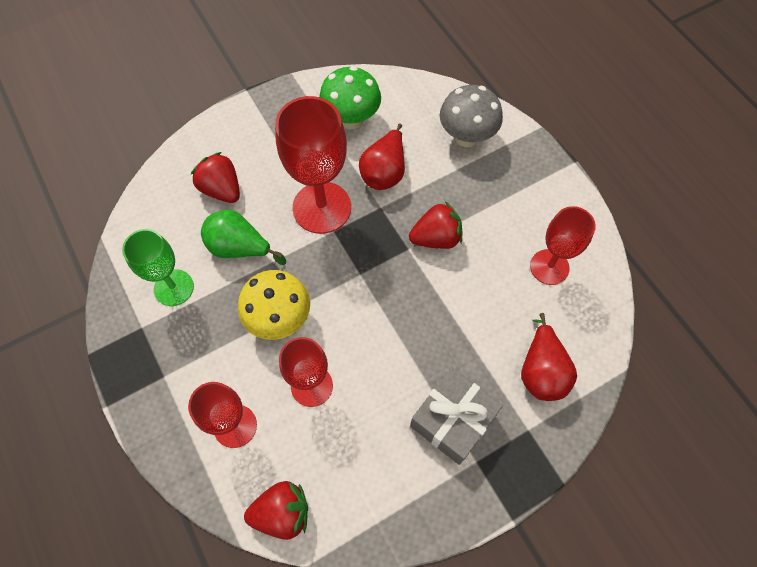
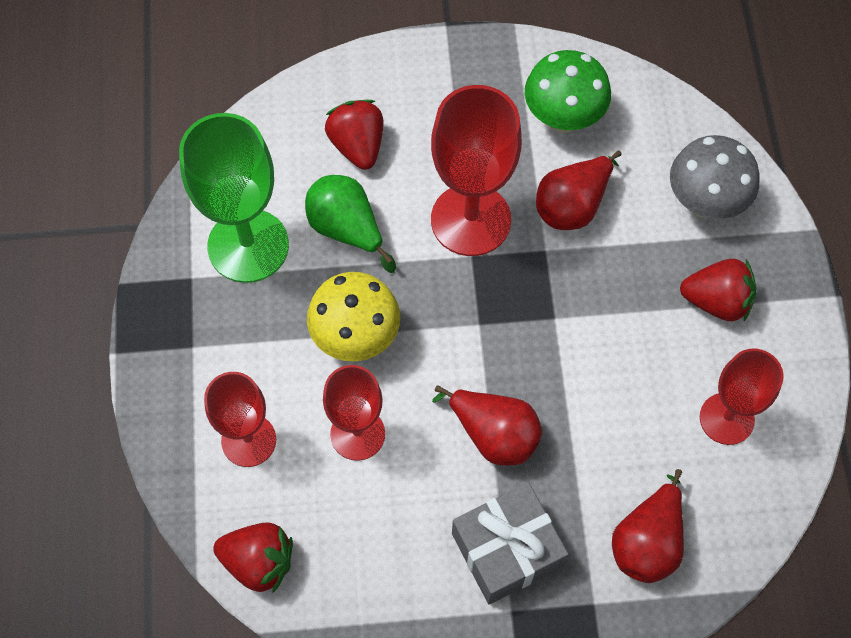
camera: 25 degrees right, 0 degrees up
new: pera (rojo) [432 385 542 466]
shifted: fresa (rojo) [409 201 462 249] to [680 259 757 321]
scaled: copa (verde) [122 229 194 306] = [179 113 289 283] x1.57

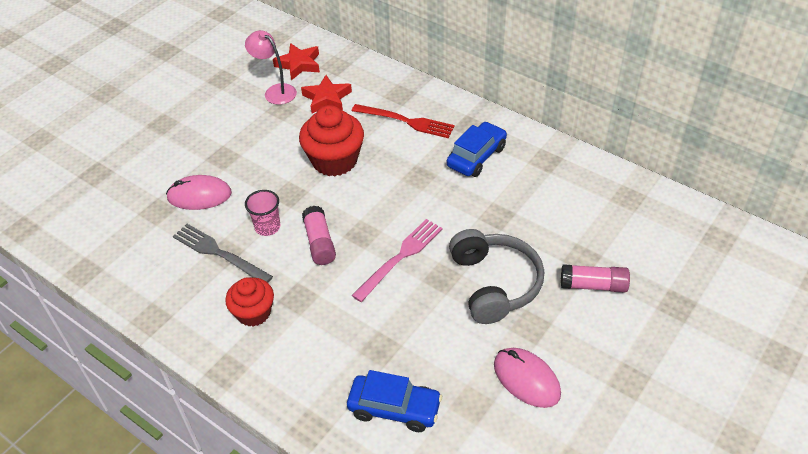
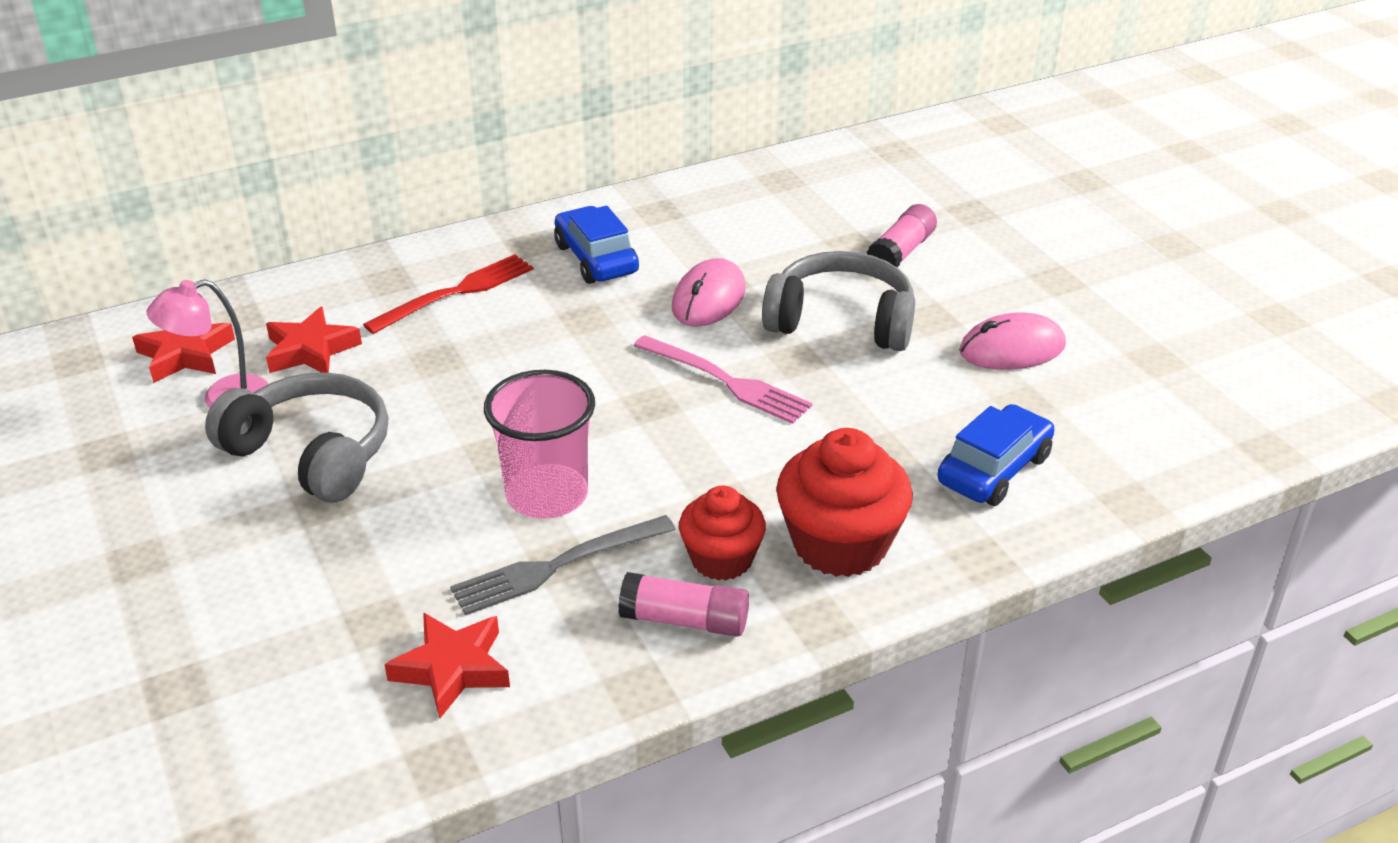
camera: 65 degrees left, 10 degrees down
new: auriculares (gris) [205 372 388 502]; estrella (rojo) [384 612 510 718]
shifted: magdalena (rojo) [299 105 364 176] to [776 428 913 577]; ratón (rosa) [166 175 232 210] to [672 258 746 327]; barra de pegamento (rosa) [302 205 336 265] to [618 572 749 637]
rotated: tenedor (rosa) [352 219 443 302] = [633 335 813 424] 150 degrees clockwise
scaled: vaso (rosa) [245 190 280 236] = [484 370 595 519] x1.69

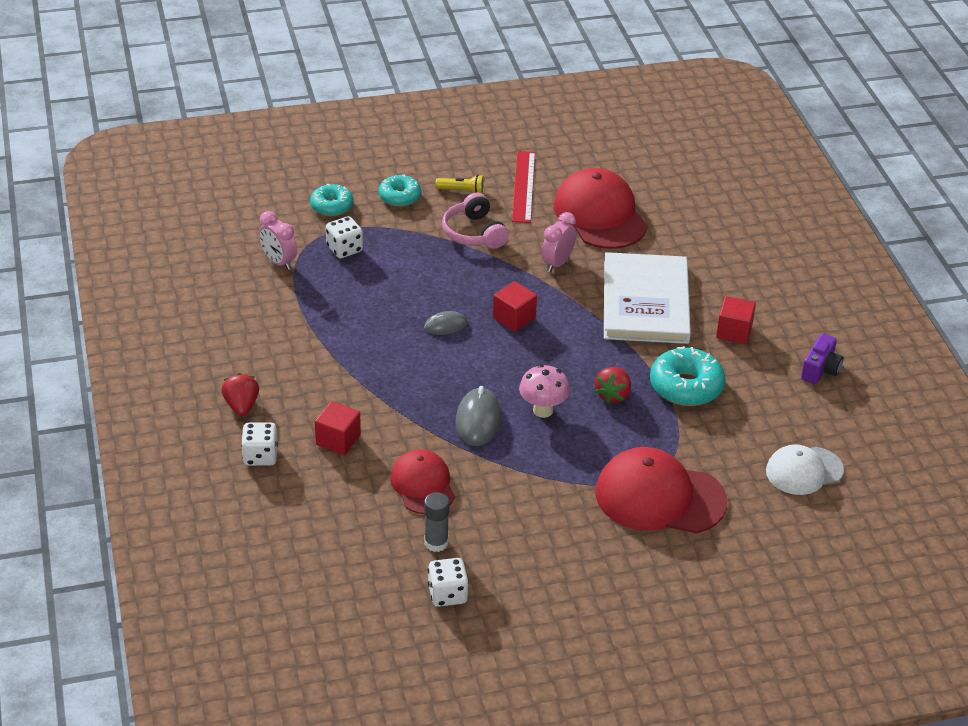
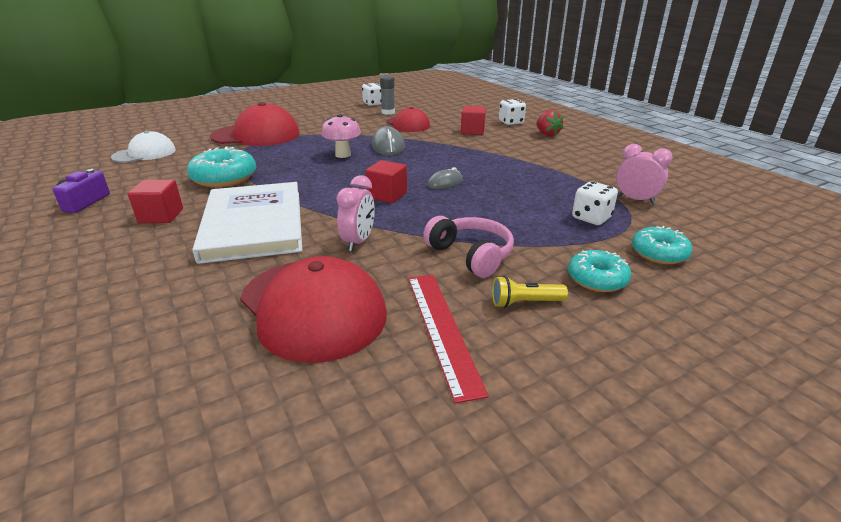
camera: 165 degrees right, 10 degrees down
gone: fresa (rojo) [595 367 631 404]

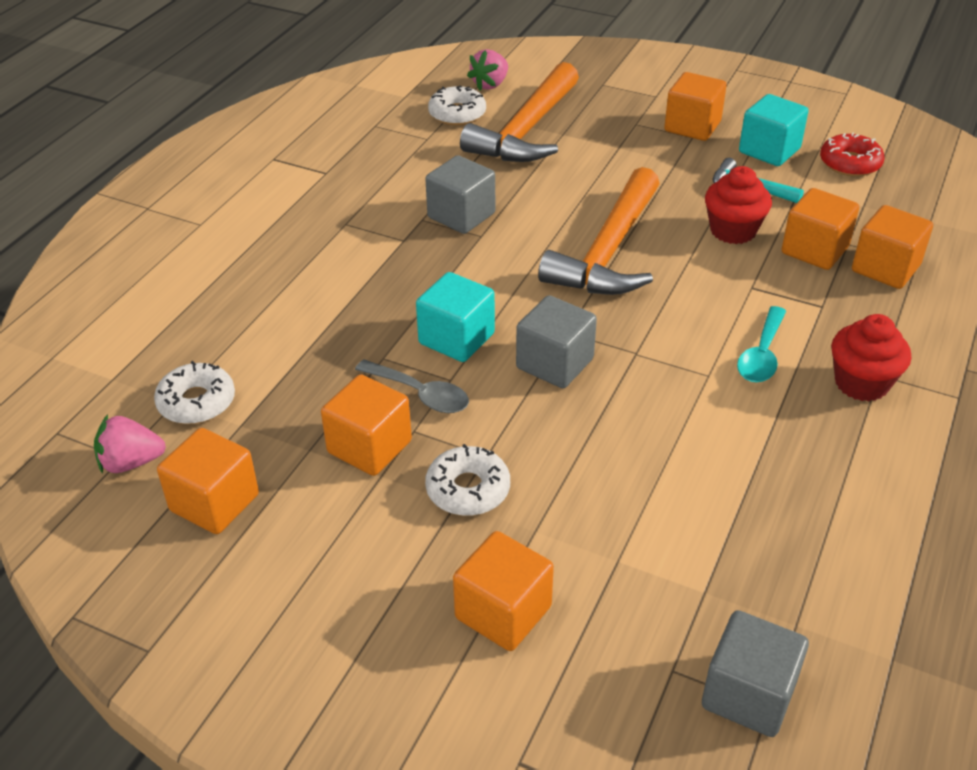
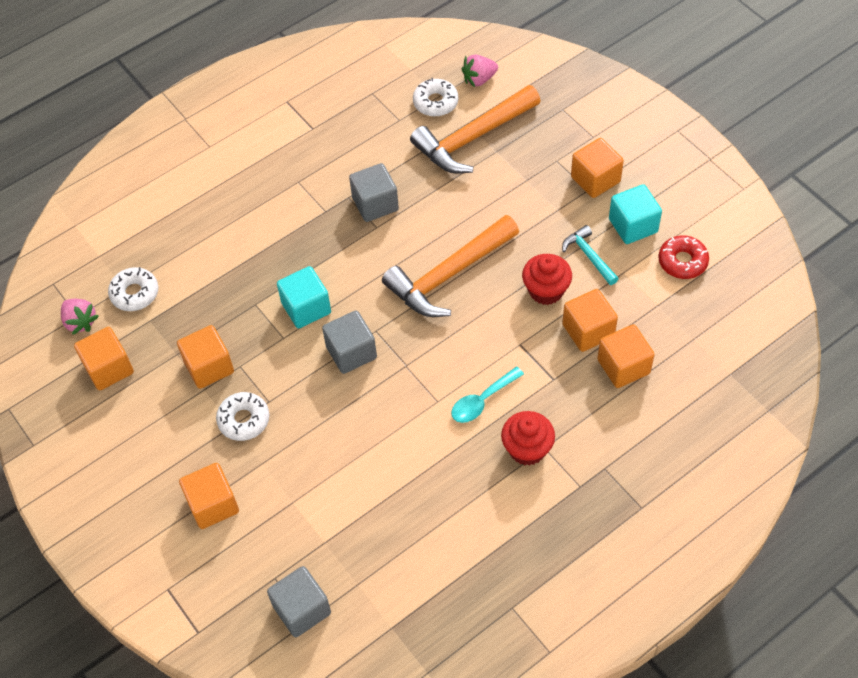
camera: 30 degrees right, 15 degrees up
gone: cuchara (gris) [355 359 469 413]
rotated: fresa (rosa) [94 415 166 474] = [61 299 99 335] 150 degrees counterclockwise

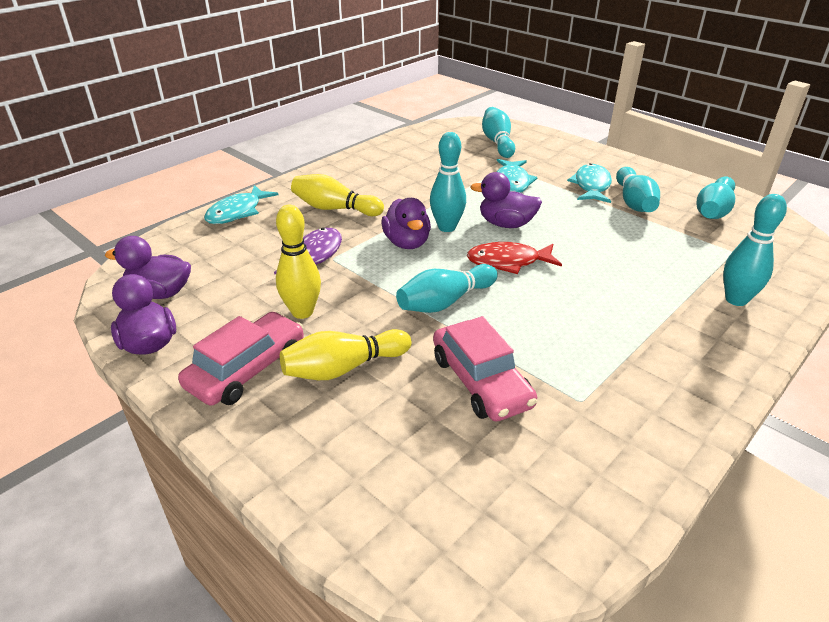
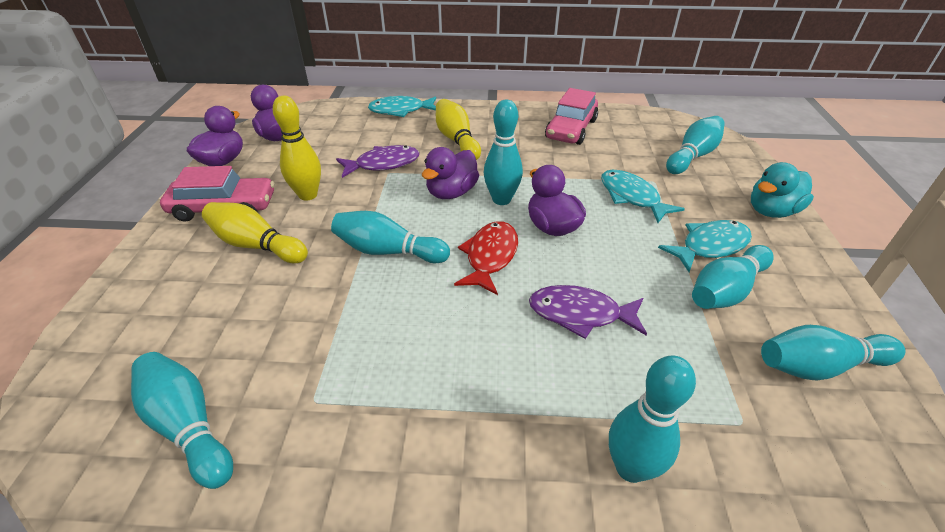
camera: 50 degrees right, 5 degrees up
new: pato (turquesa) [751 162 814 218]; pez (morado) [529 285 647 339]; bolo (turquesa) [131 352 233 489]
shifted: coche (rosa) [433 316 537 421] to [545 88 598 145]
rotated: pez (turquesa) [497 159 538 193] = [601 170 685 223] 90 degrees clockwise; pez (rojo) [467 242 562 274] = [454 221 518 295] 60 degrees clockwise

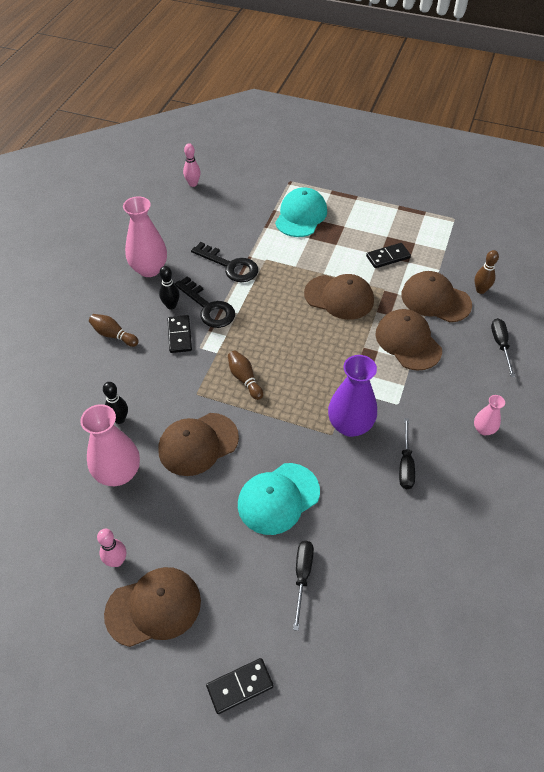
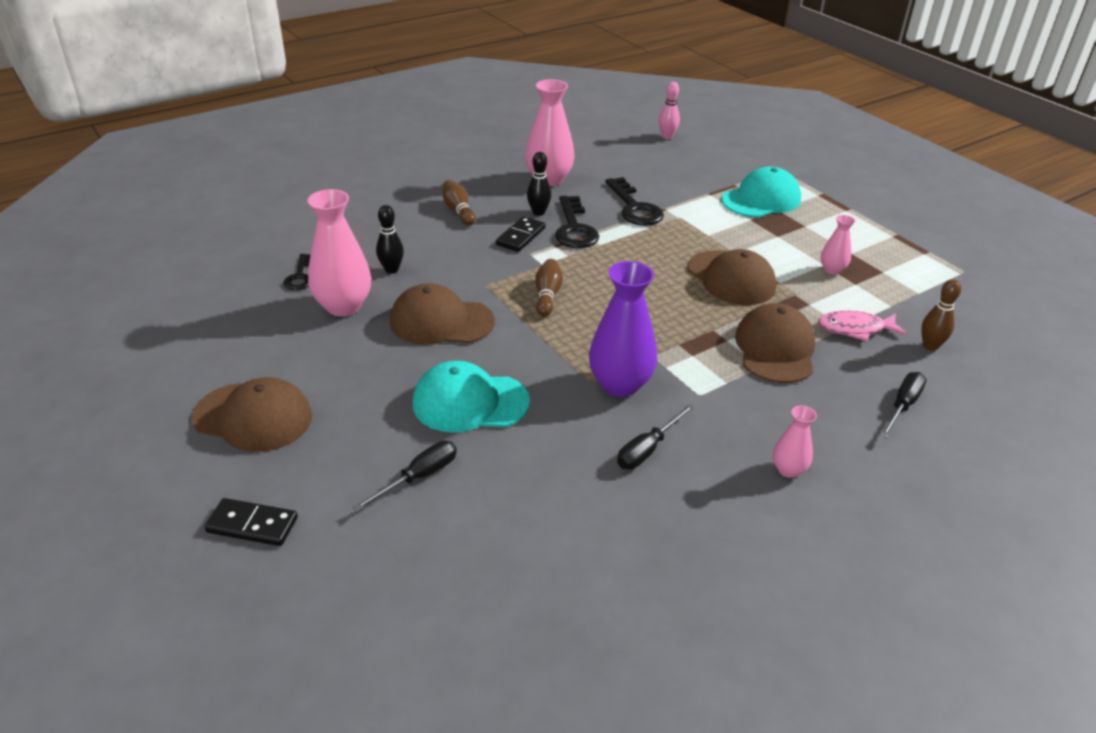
camera: 35 degrees right, 15 degrees down
gone: bolo (rosa) [97 529 126 567]
new: llave (negro) [283 254 311 290]
swapped: ficha de dominó (negro) [366 243 411 268] to florero (rosa) [821 215 855 275]; gorra (marrón) [401 271 472 322] to pez (rosa) [818 310 907 341]

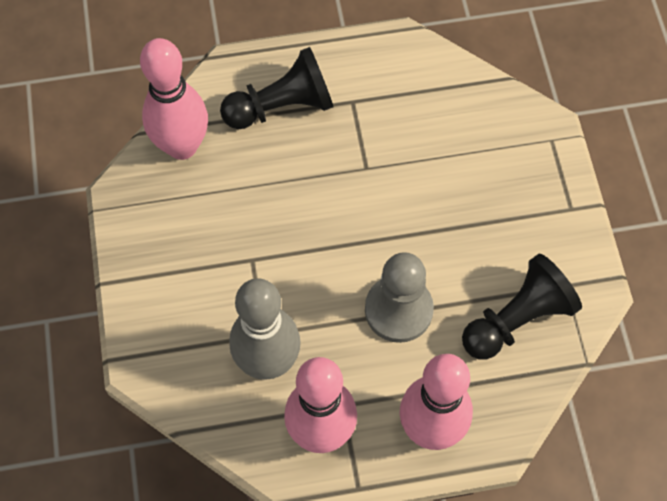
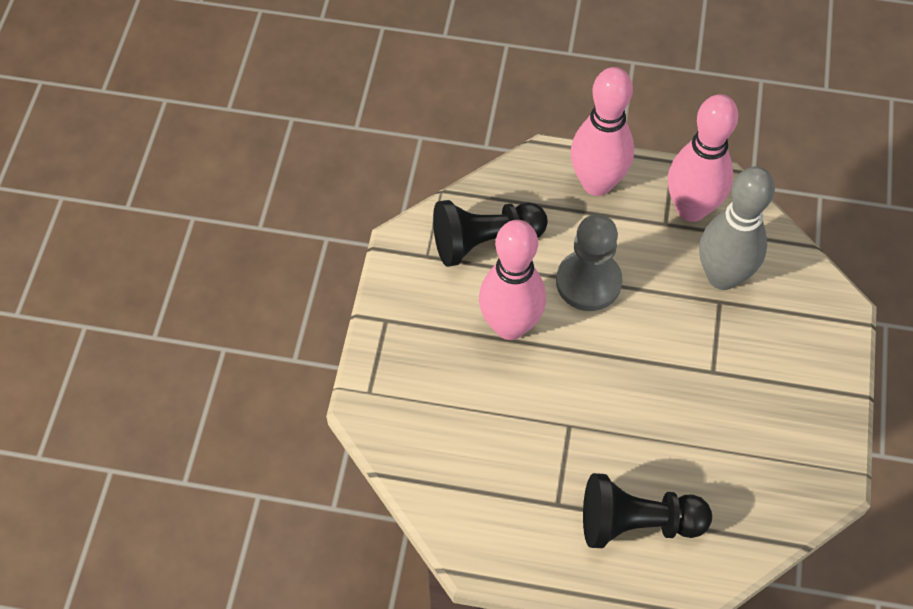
camera: 160 degrees left, 5 degrees down
shifted: bolo (rosa) [140 38 208 160] to [479 220 546 340]

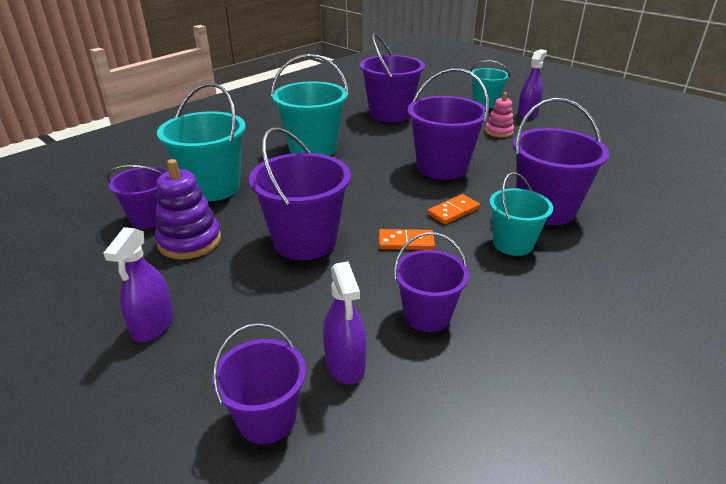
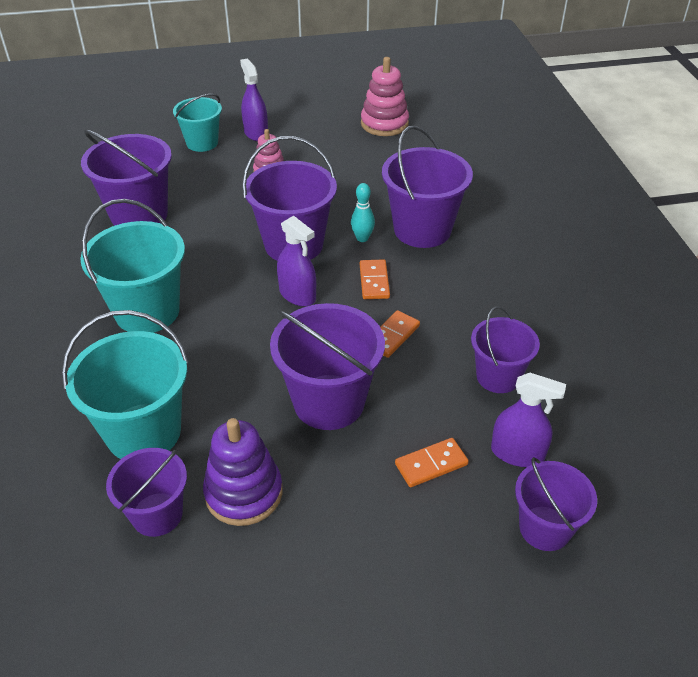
camera: 55 degrees left, 10 degrees up
gone: balde (turquesa) [489 172 553 256]
new: juguete apilable (rosa) [361 57 409 136]; bolo (turquesa) [351 183 375 242]; ficha de dominó (naranja) [395 438 469 487]
shifted: pulverizador (morado) [103 227 174 342] to [277 216 316 306]

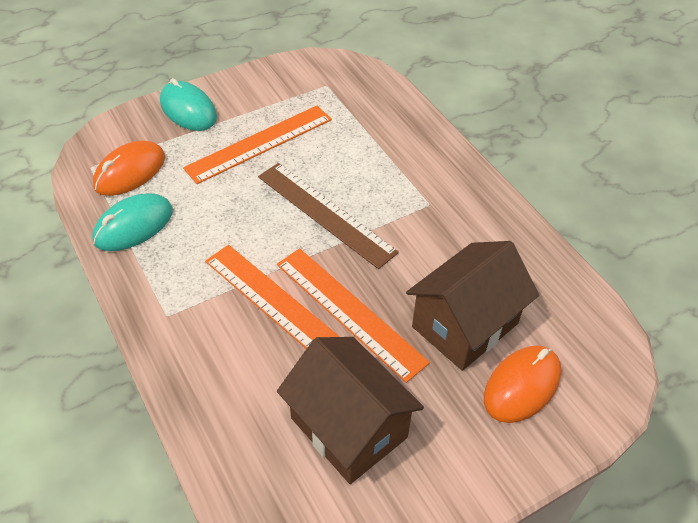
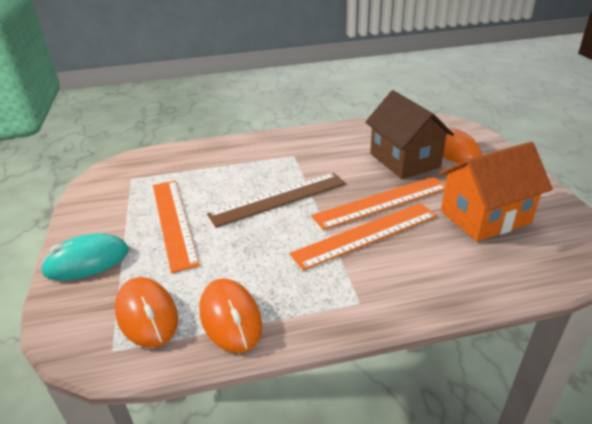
camera: 70 degrees left, 15 degrees down
repainted: ratón (turquesa) [92 193 173 251] to ratón (naranja) [199 278 262 353]; casa (marrón) [277 337 424 484] to casa (naranja) [439 142 553 242]

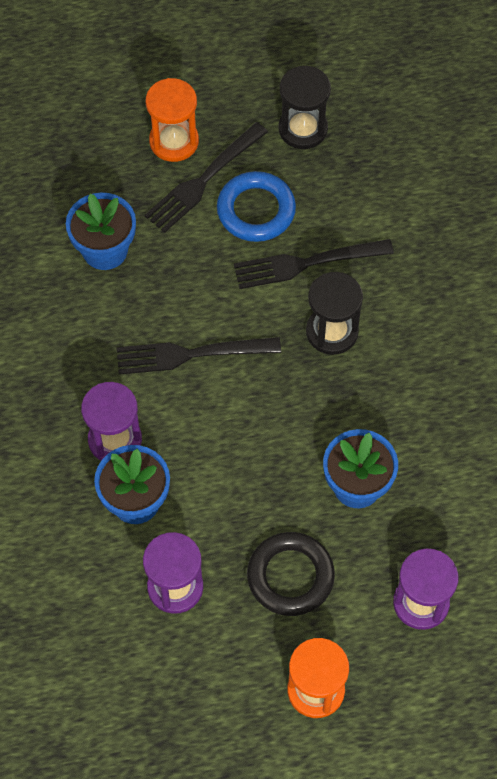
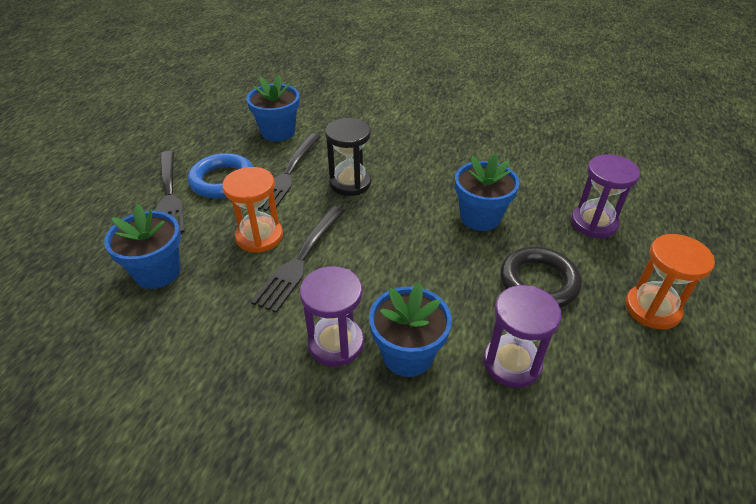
camera: 60 degrees left, 20 degrees down
gone: reloj de arena (negro) [278 65 331 149]
new: maceta (azul) [246 75 300 142]
shifted: reloj de arena (naranja) [146 78 199 162] to [222 167 283 253]

